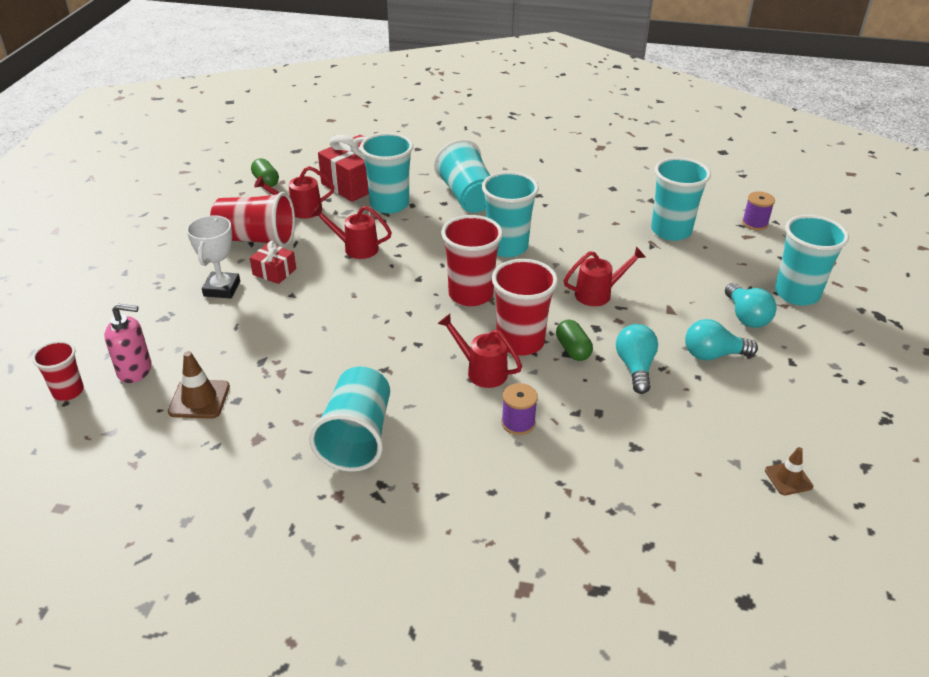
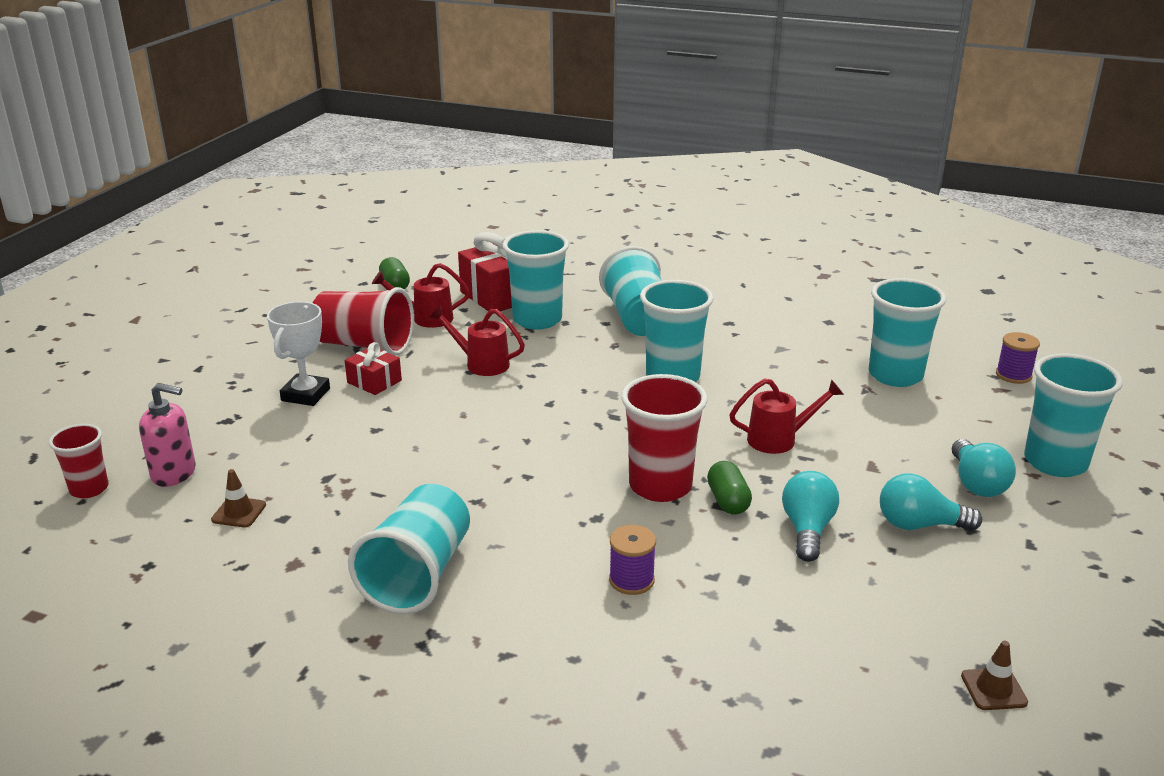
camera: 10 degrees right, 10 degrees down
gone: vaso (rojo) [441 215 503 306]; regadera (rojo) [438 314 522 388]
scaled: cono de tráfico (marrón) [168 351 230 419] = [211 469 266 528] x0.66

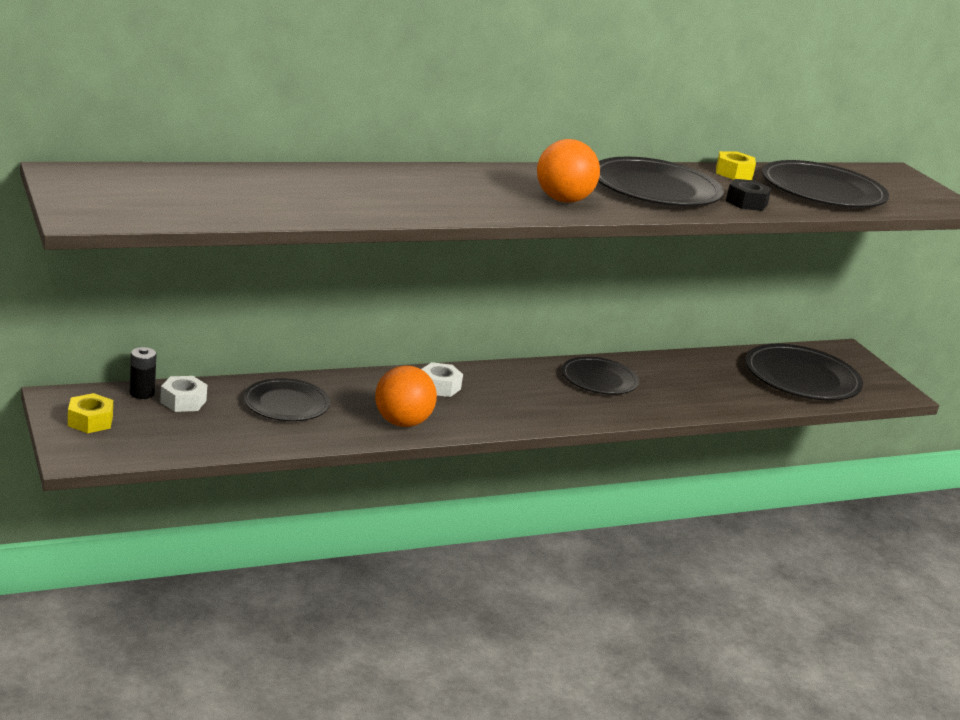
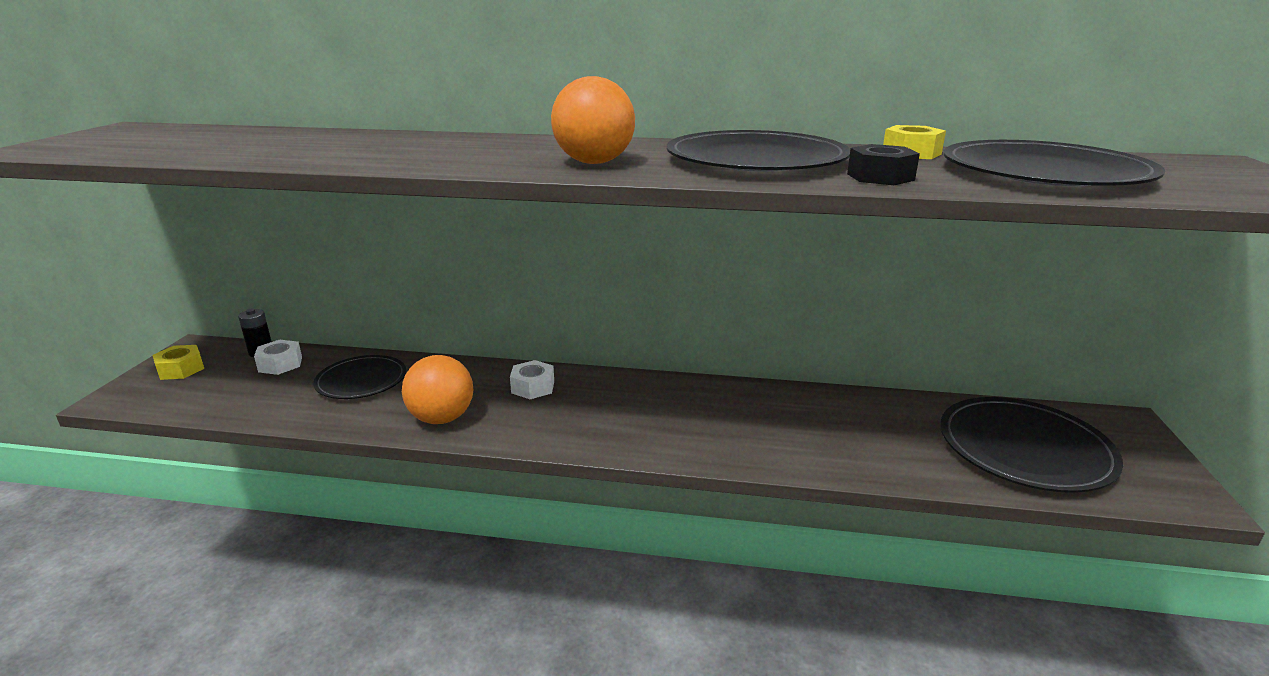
camera: 35 degrees right, 0 degrees up
gone: plato (negro) [562 357 639 395]

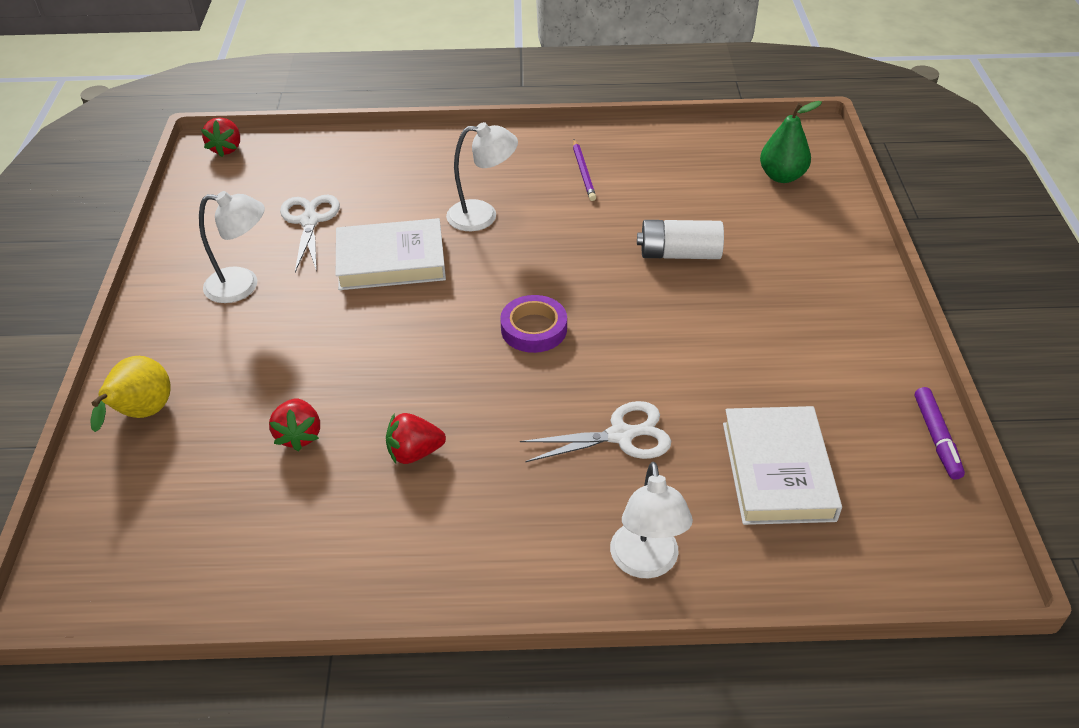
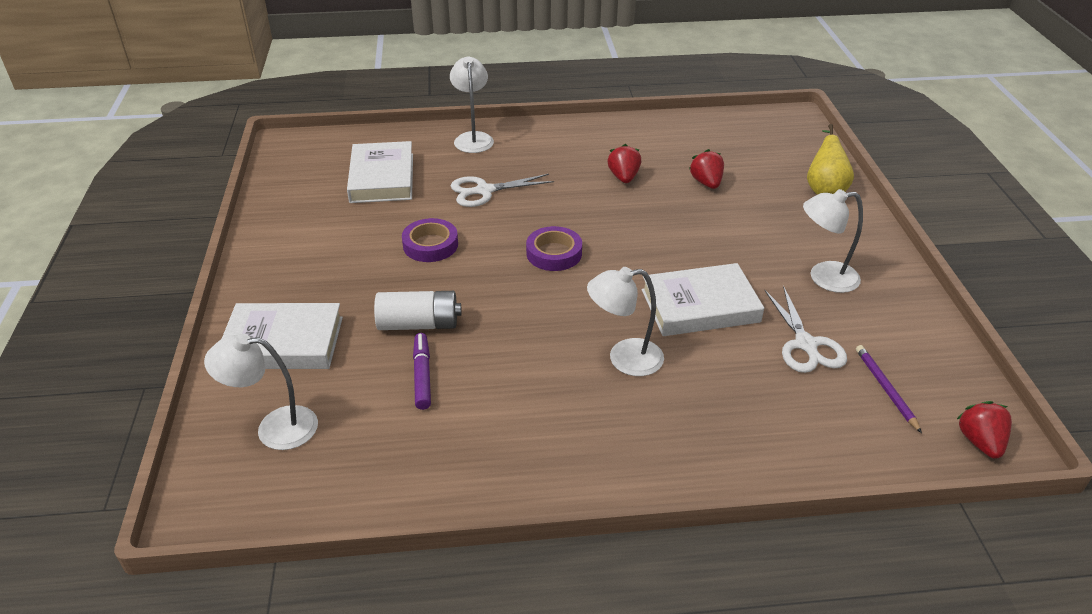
camera: 175 degrees right, 5 degrees down
new: cinta adhesiva (morado) [402 218 458 262]; libro (blanco) [222 303 343 369]
shifted: lápiz (morado) [573 140 596 201] to [856 345 922 433]; rotulador (morado) [915 387 965 480] to [413 333 431 410]
swapped: pera (verde) [760 101 822 183] to lámpara (blanco) [204 334 318 450]
rotated: fresa (rojo) [386 413 446 464] = [607 144 641 183] 75 degrees counterclockwise

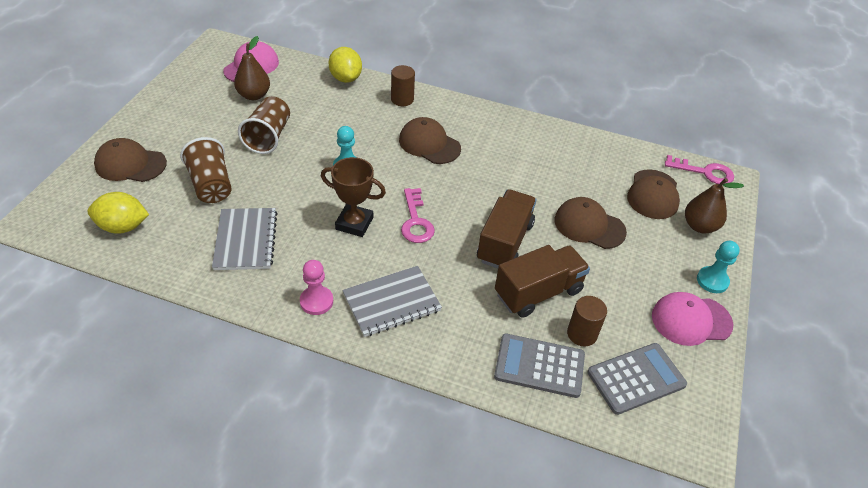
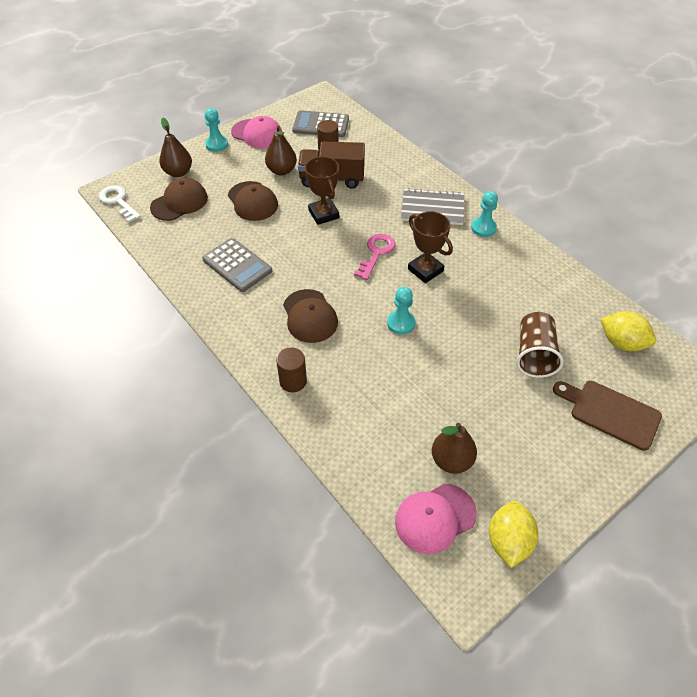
camera: 145 degrees left, 5 degrees up
gone: vaso (marrón) [238 96 290 154]; cuaderno (gris) [212 208 278 270]
new: pera (marrón) [265 126 297 175]
shifted: limón (amarillo) [329 47 362 83] to [489 501 538 568]; calculadora (gris) [494 333 585 398] to [202 238 272 292]
swapped: gorra (marrón) [94 138 167 182] to tabla de cortar (marrón) [553 381 662 451]; camión (marrón) [477 189 537 268] to trofeo (marrón) [305 156 339 225]
repainted: llave (rosa) [665 155 734 184] to llave (blanco) [99 185 141 223]; peón (rosa) [300 260 333 315] to peón (turquesa) [471 191 498 237]

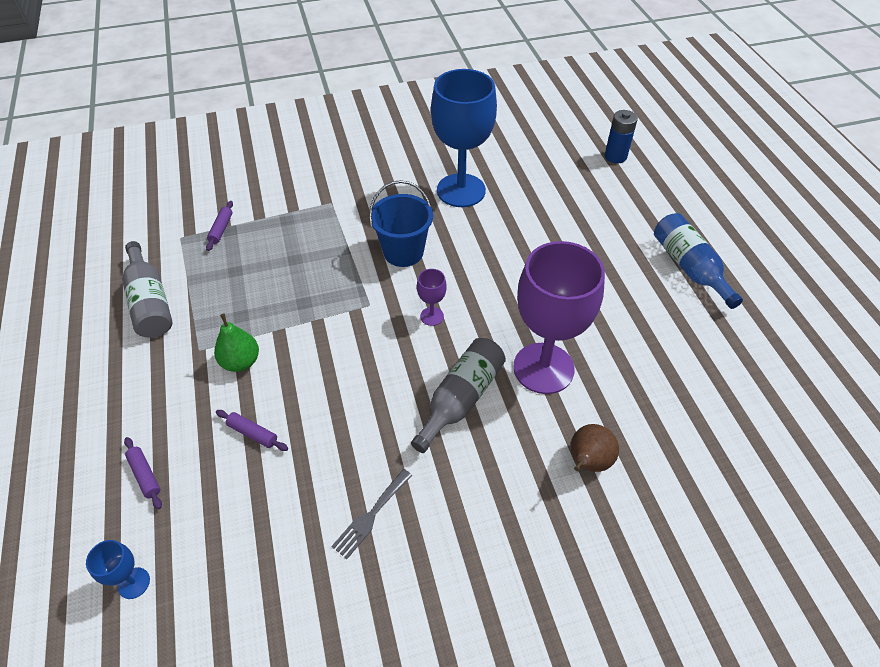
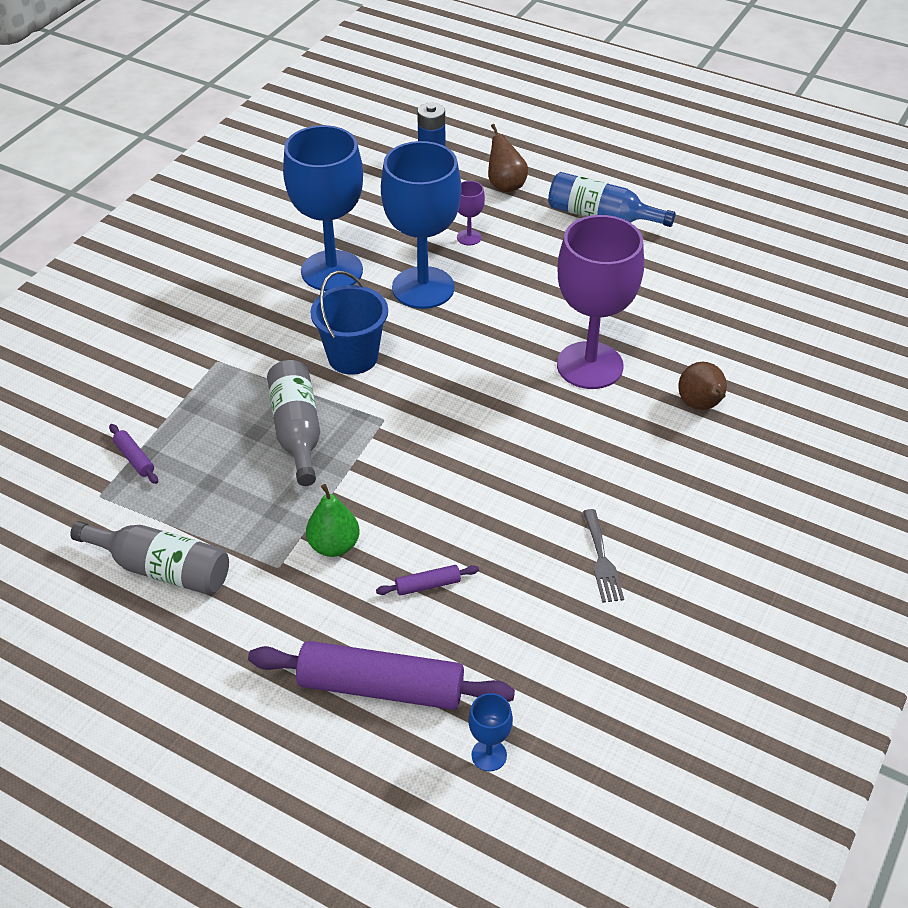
camera: 45 degrees left, 5 degrees down
new: pera (marrón) [488 124 528 192]; copa (azul) [381 141 461 309]
shifted: copa (morado) [417 269 447 326] to [457 181 485 246]; botella (gris) [411 338 506 453] to [267 360 320 486]
scaled: rodillo (morado) [124 437 162 509] = [248 641 515 710] x2.38

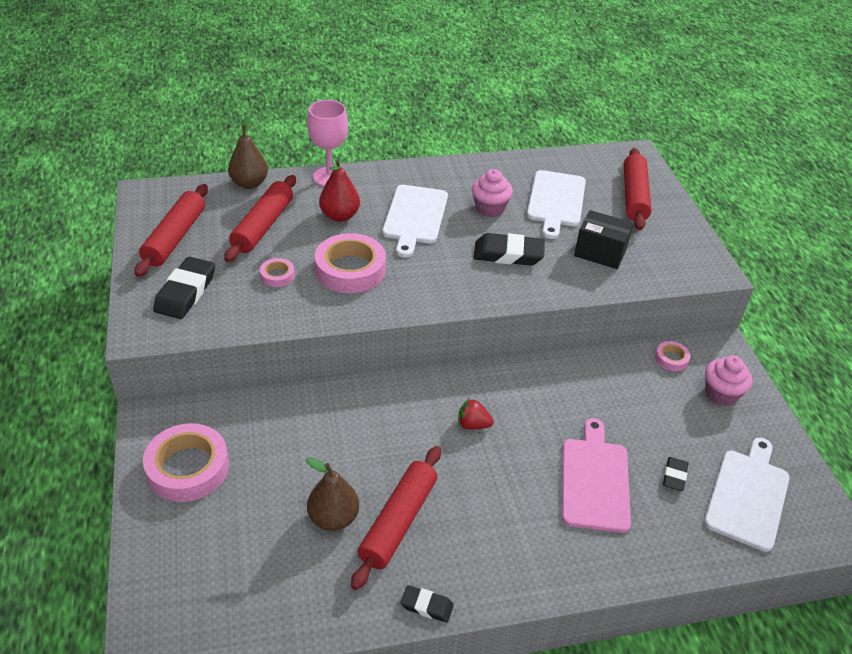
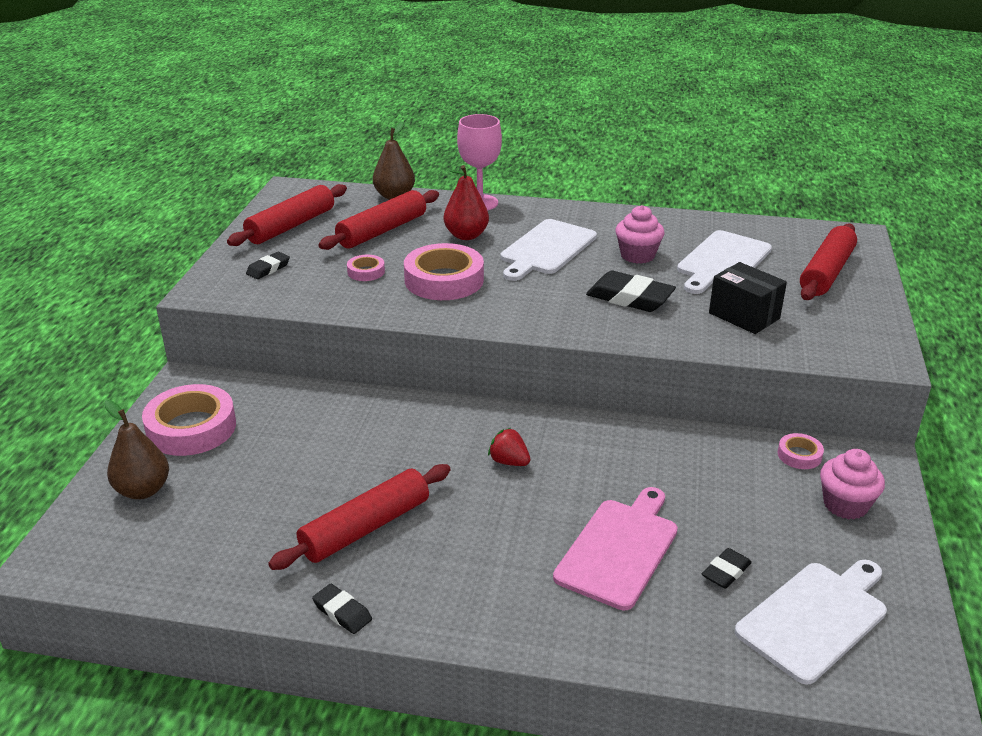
camera: 25 degrees right, 10 degrees down
shifted: pera (marrón) [306 457 359 531] to [104 400 169 499]
scaled: goma de borrar (negro) [153 257 215 319] = [246 252 290 279] x0.55

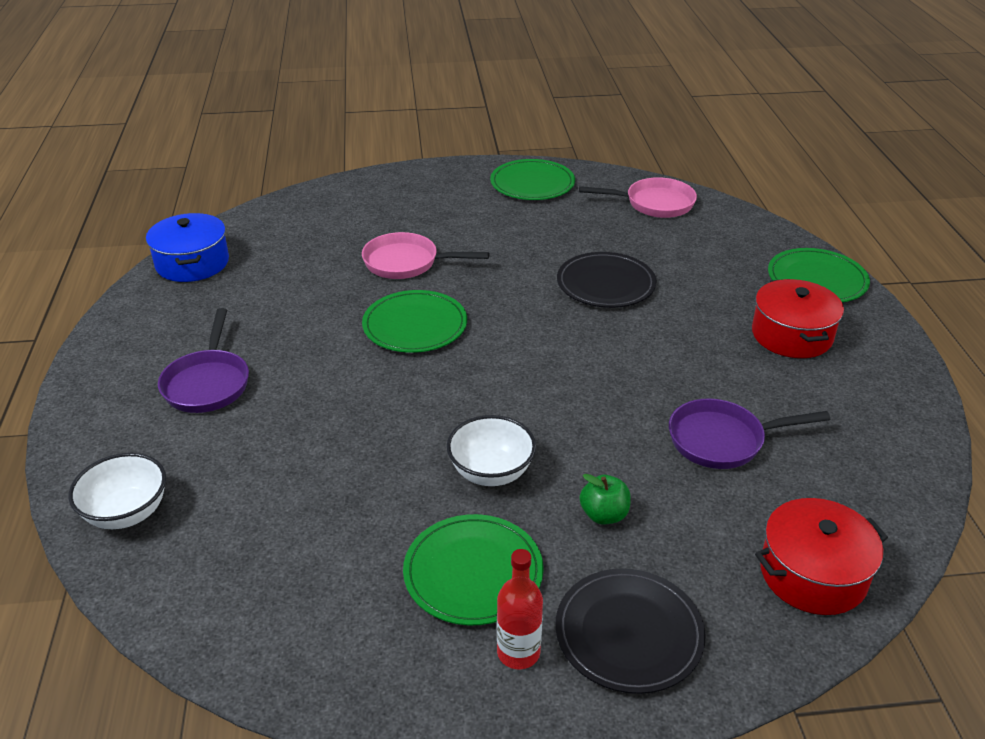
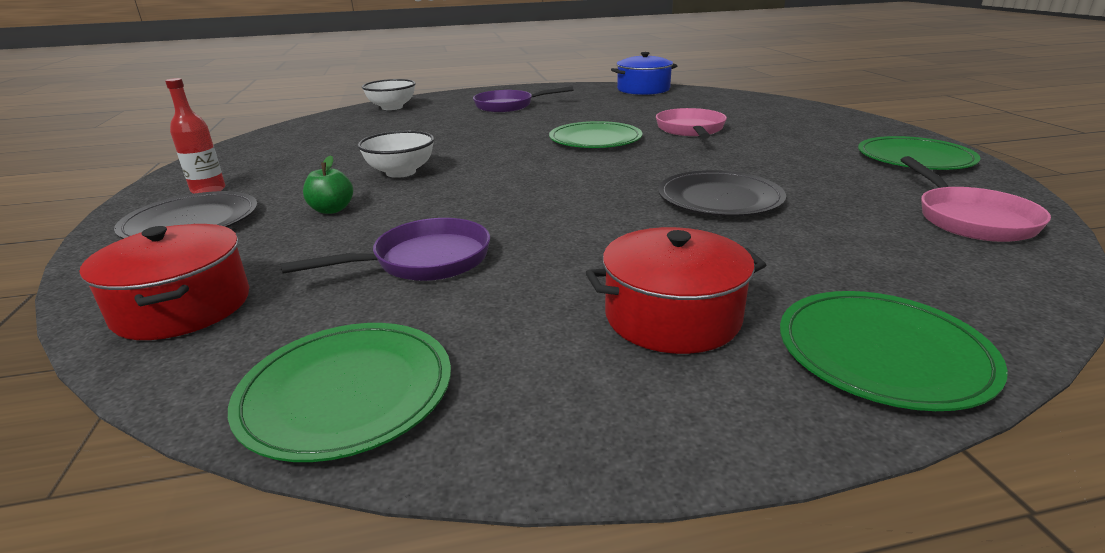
camera: 85 degrees right, 10 degrees down
shifted: plato (verde) [403 514 544 625] to [228 323 451 462]
rotated: sartén (morado) [669 399 830 469] = [280 218 490 281] 75 degrees clockwise

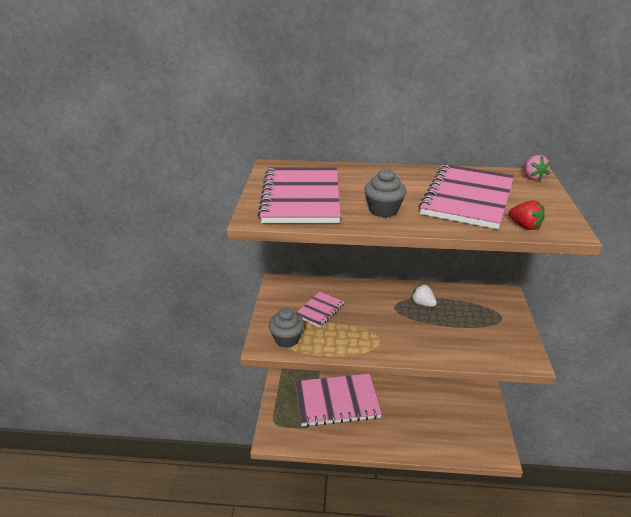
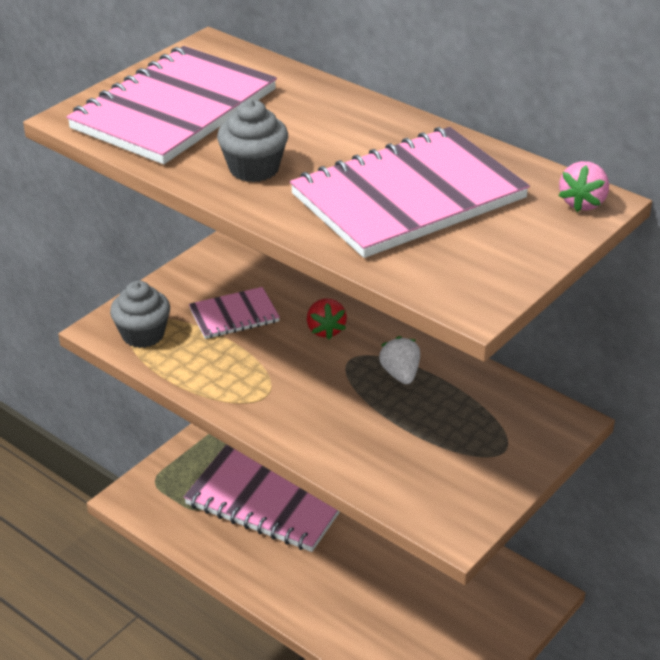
camera: 35 degrees right, 5 degrees up
shifted: fresa (rojo) [508 200 545 230] to [307 299 347 340]

